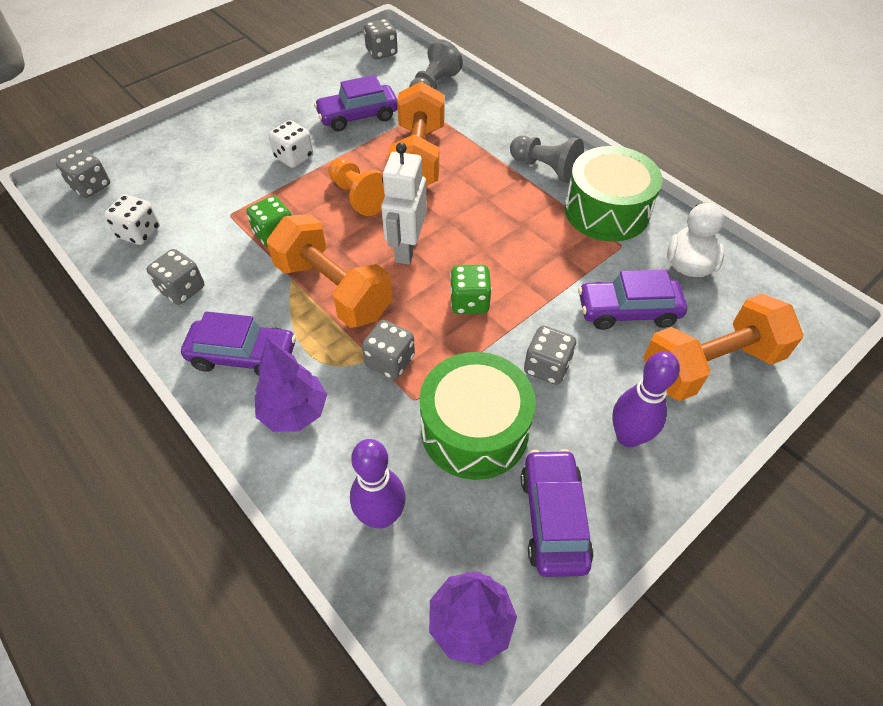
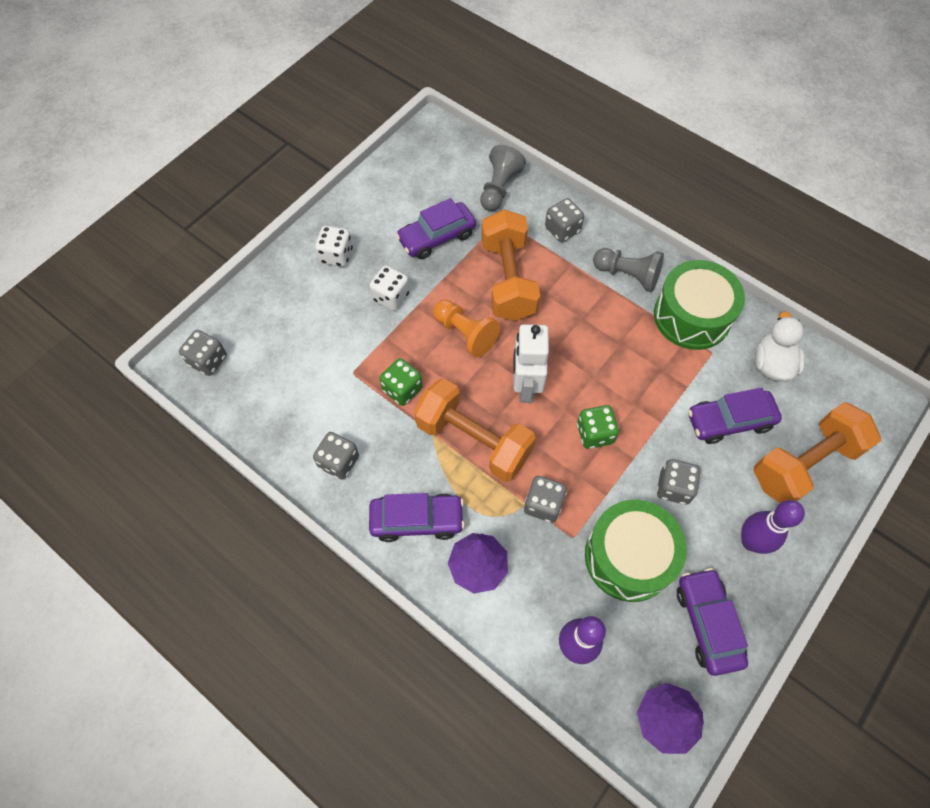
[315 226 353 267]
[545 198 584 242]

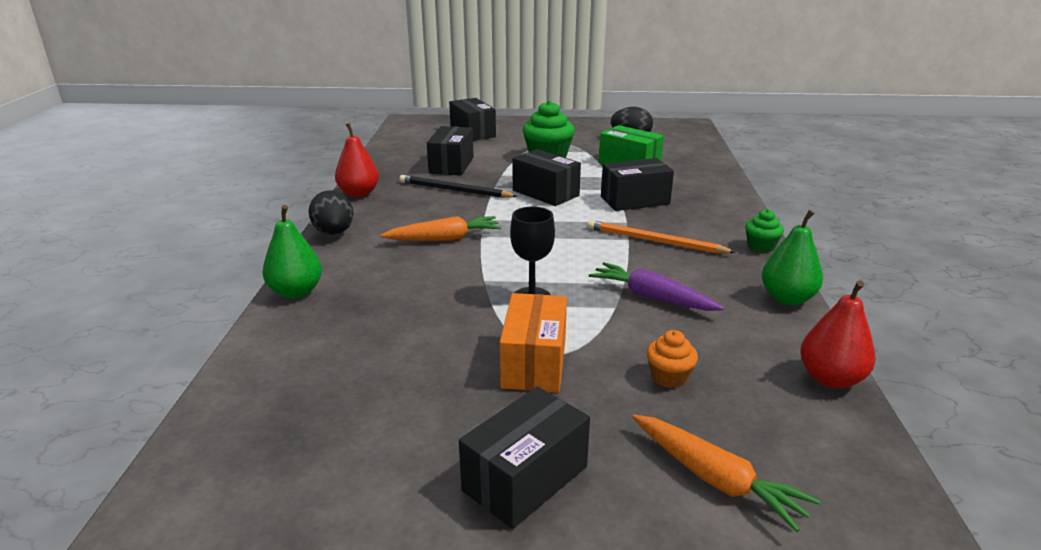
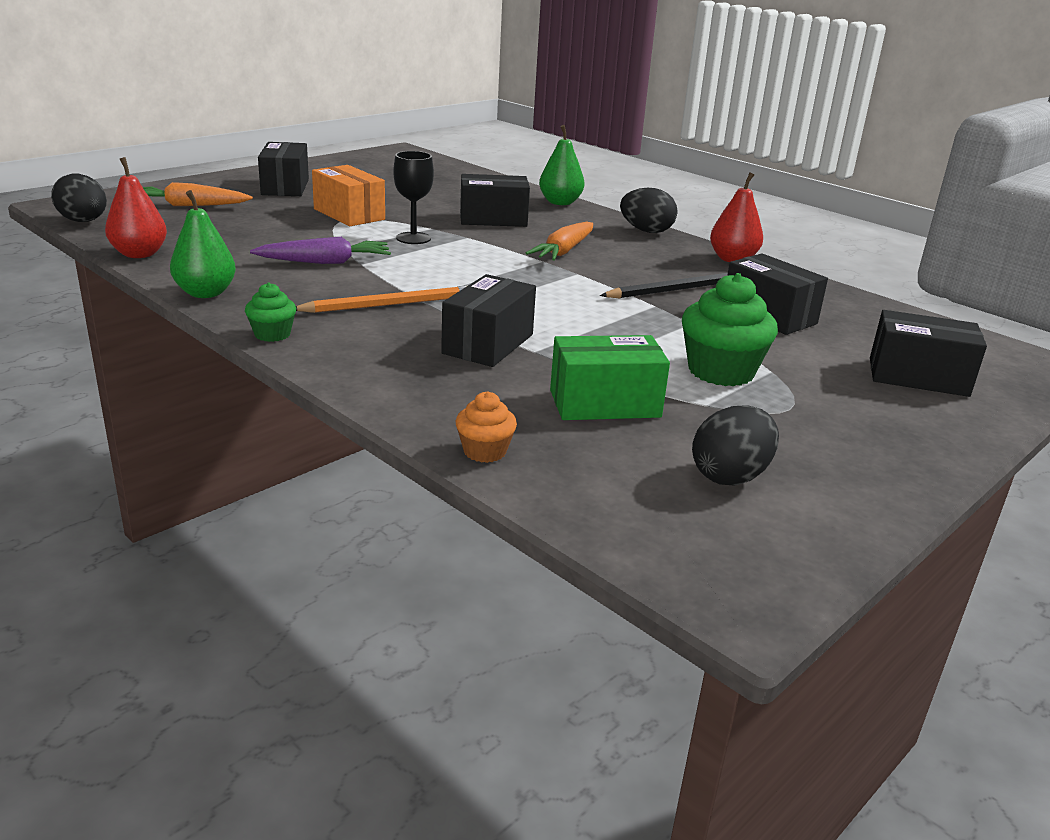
[51 174 107 222]
[456 392 517 463]
[460 174 530 227]

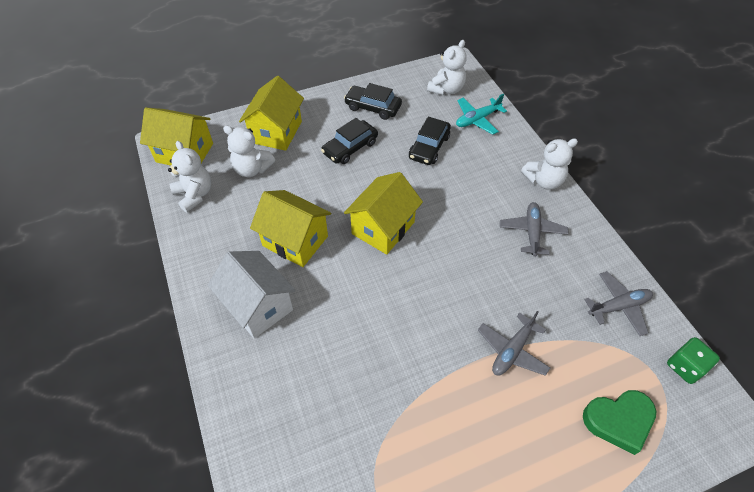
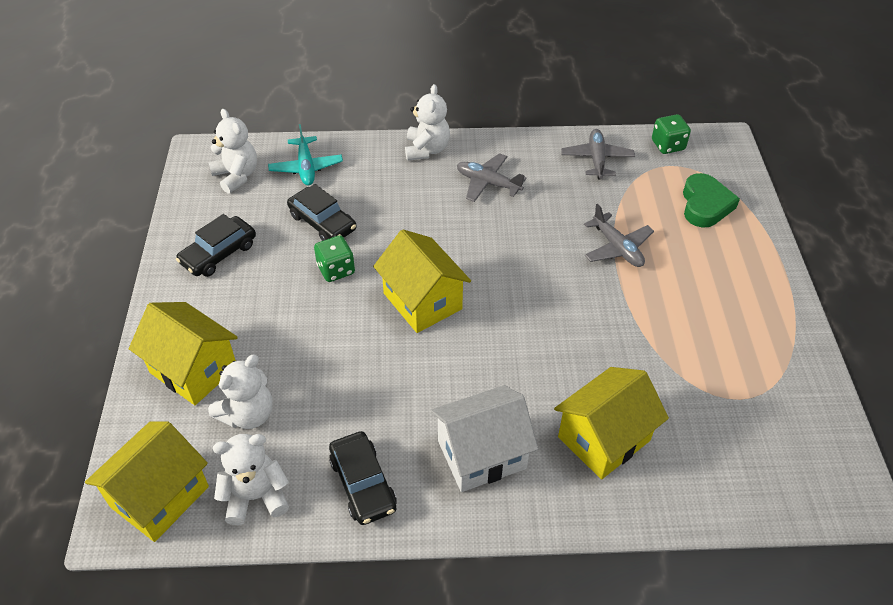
[314 235 355 282]
[329 431 397 525]
[554 367 669 479]

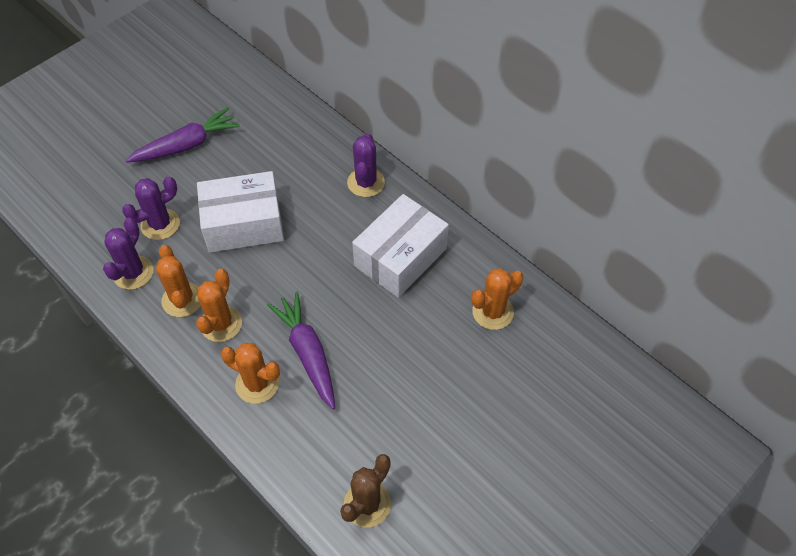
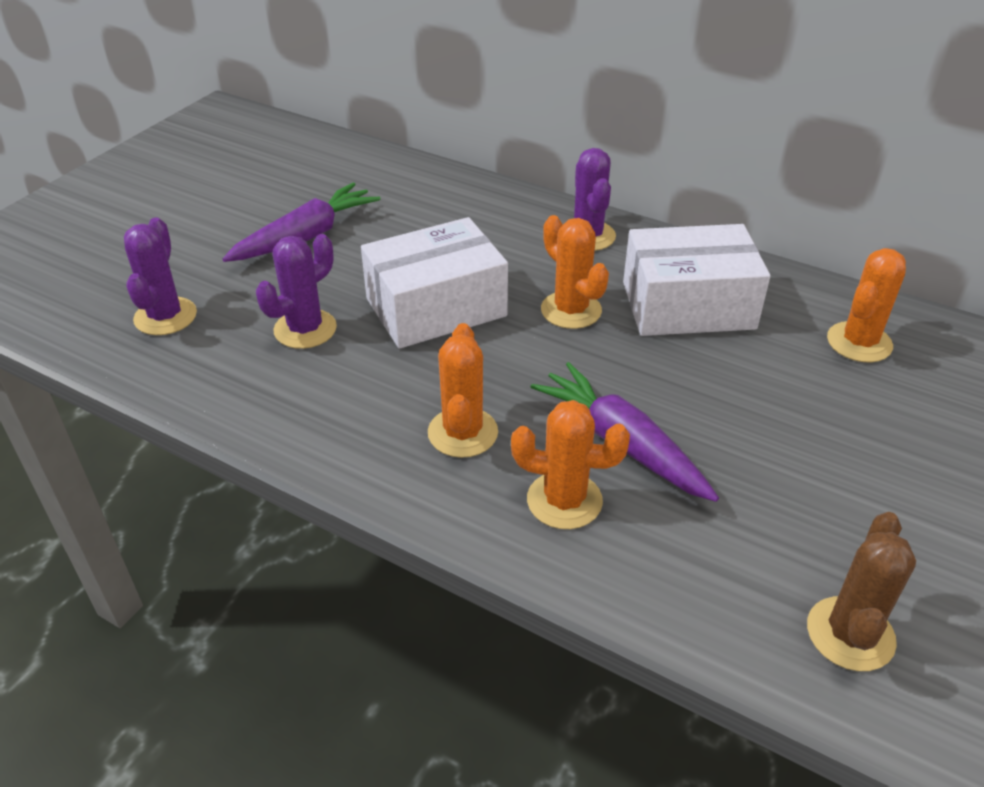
[124 217 197 335]
[541 215 609 329]
[623 224 770 336]

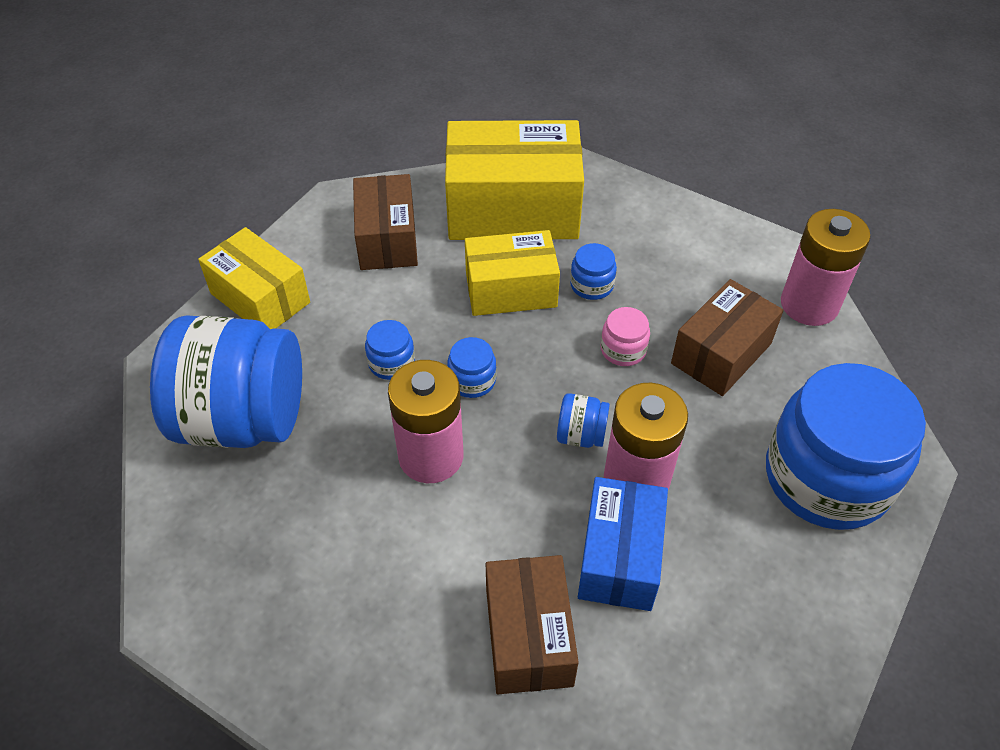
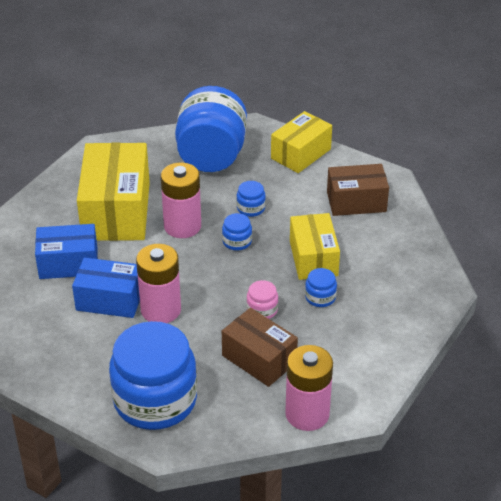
[35 224 98 279]
[77 142 150 241]
[557 393 610 448] (first image)

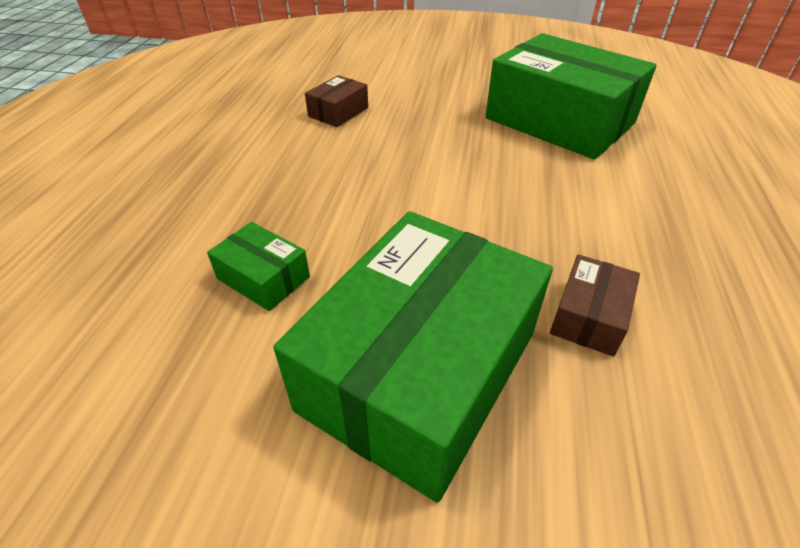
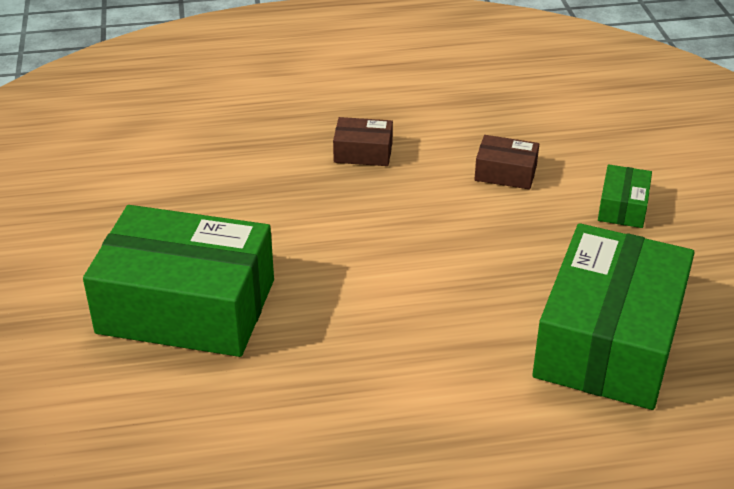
[333 117 393 166]
[598 164 652 228]

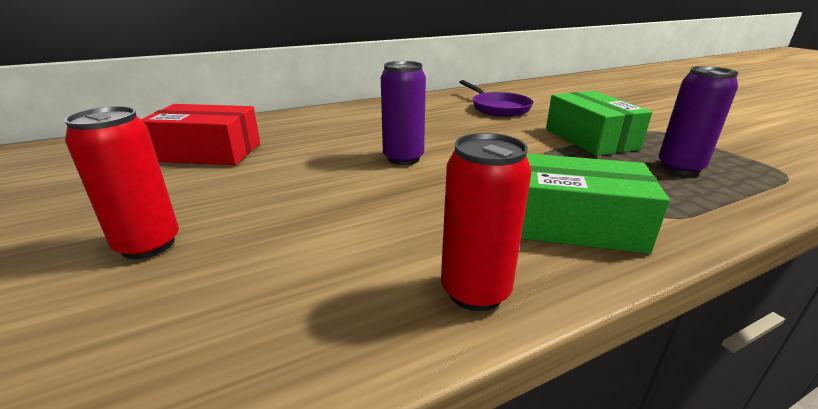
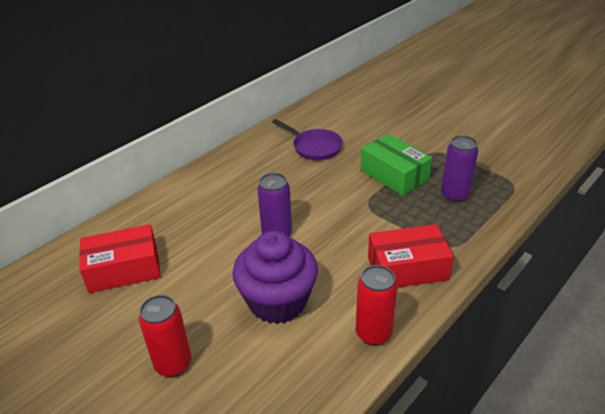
[232 231 318 324]
[368 224 454 287]

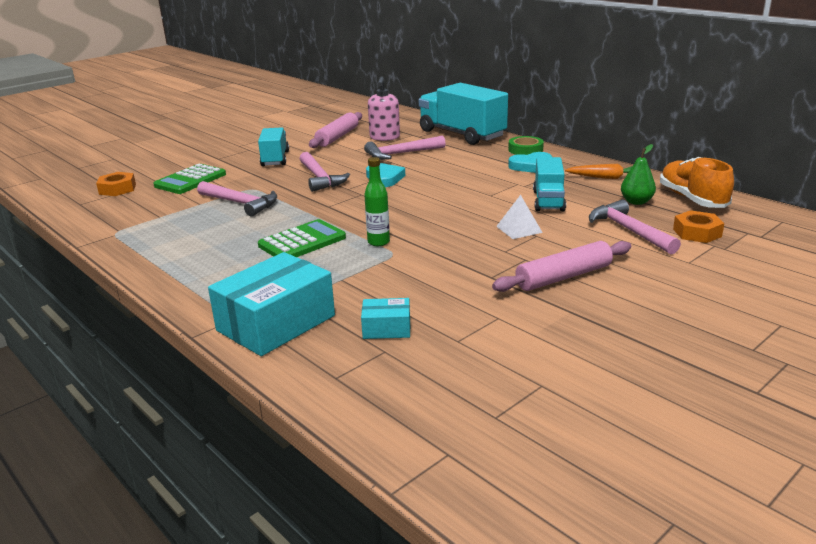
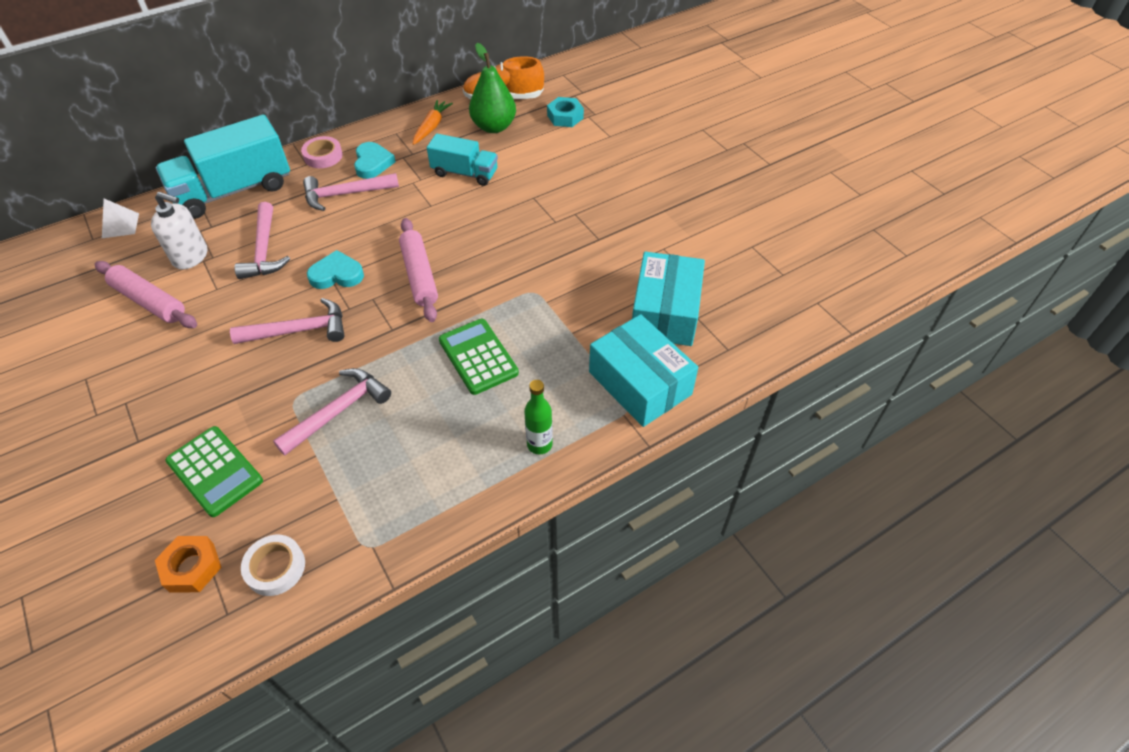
[102 199 139 238]
[151 192 207 270]
[241 535 305 596]
[301 136 343 168]
[303 173 399 211]
[399 218 438 322]
[469 43 516 133]
[524 380 553 454]
[547 97 584 127]
[632 251 705 346]
[258 127 289 166] (first image)

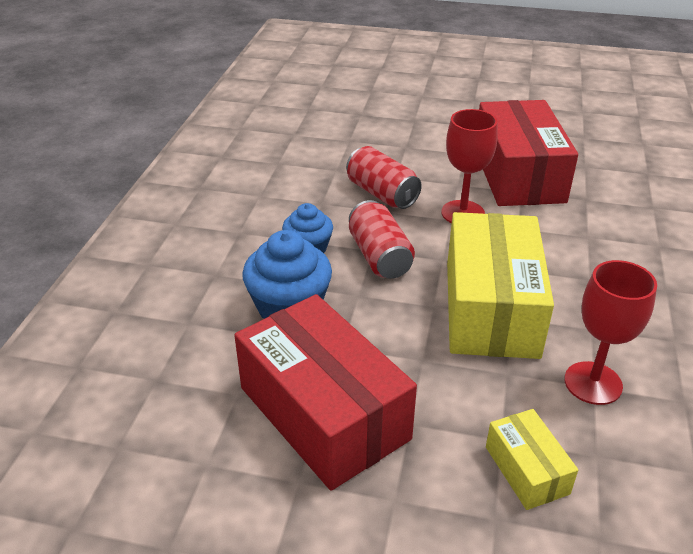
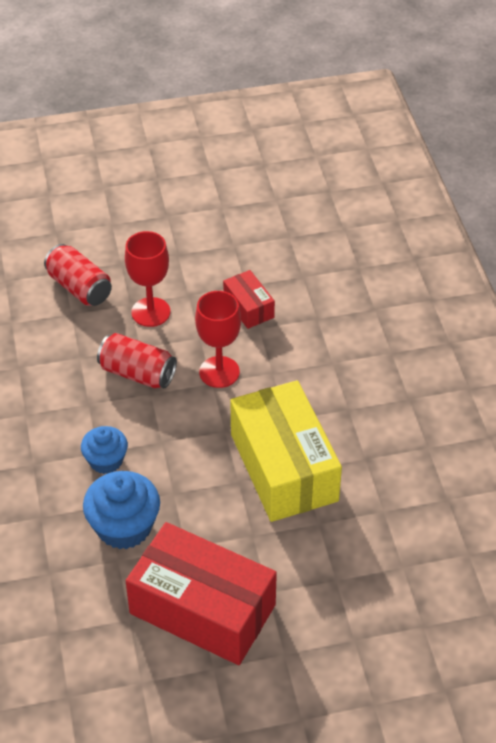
[44 244 112 306]
[125 231 170 327]
[223 270 275 329]
[486 409 578 510] (first image)

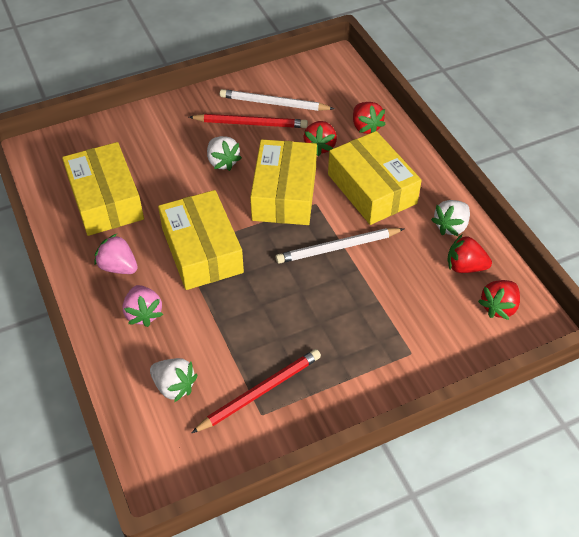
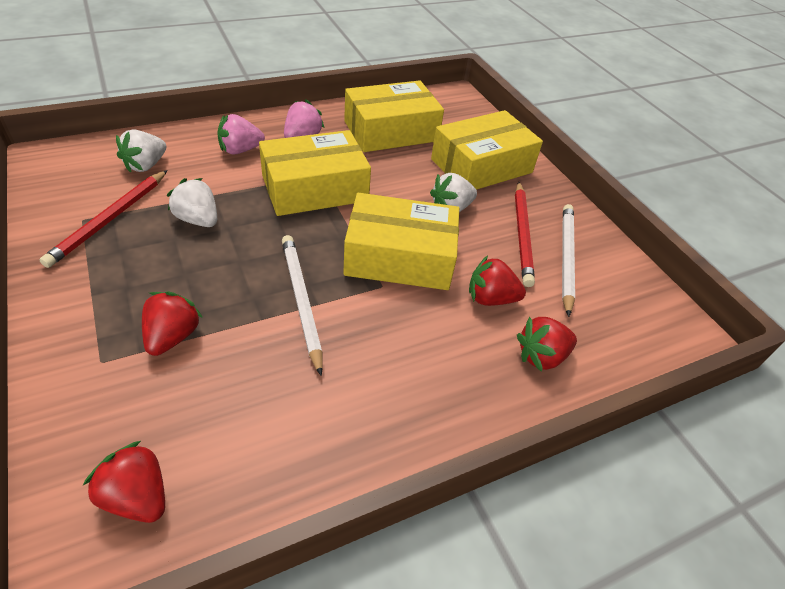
[39 170 168 268]
[142 291 203 356]
[167 178 217 227]
[431 110 543 190]

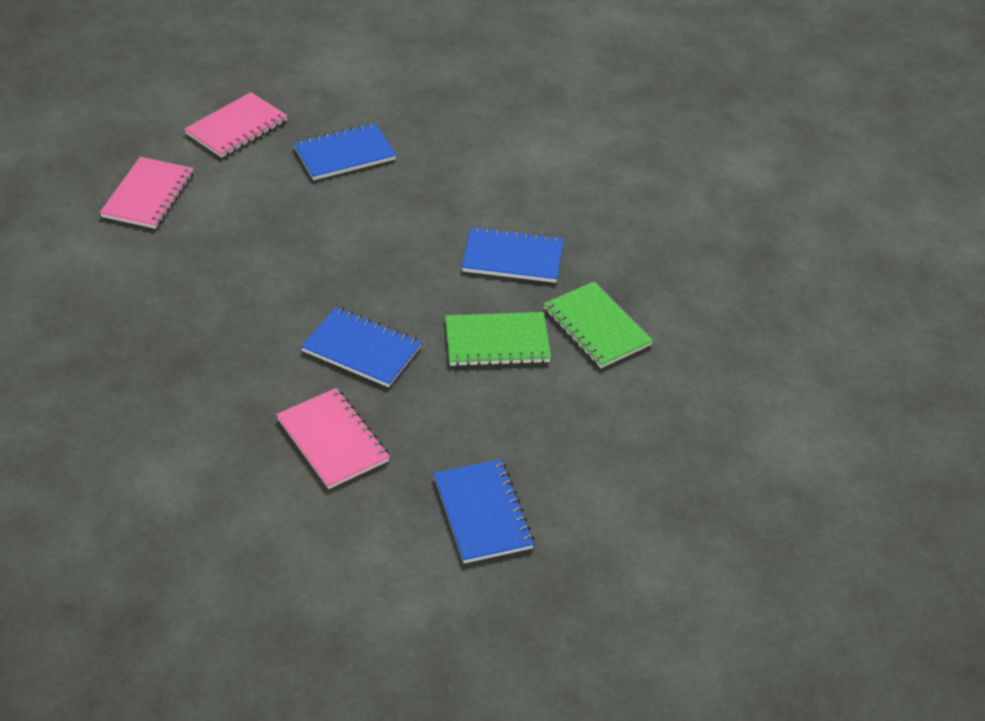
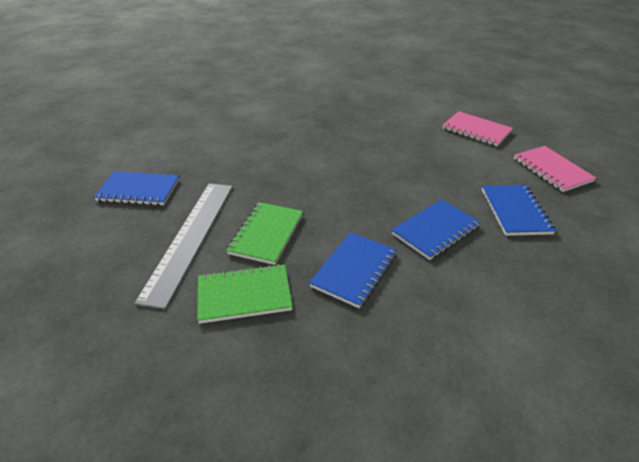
[134 183 233 310]
[391 199 481 260]
[276 388 390 489] (first image)

